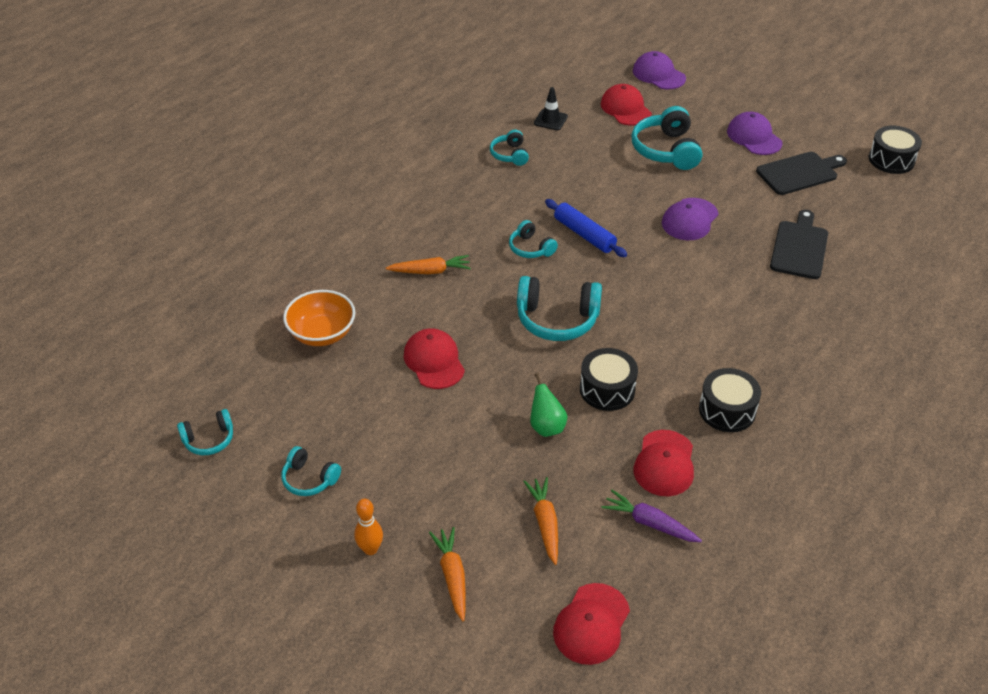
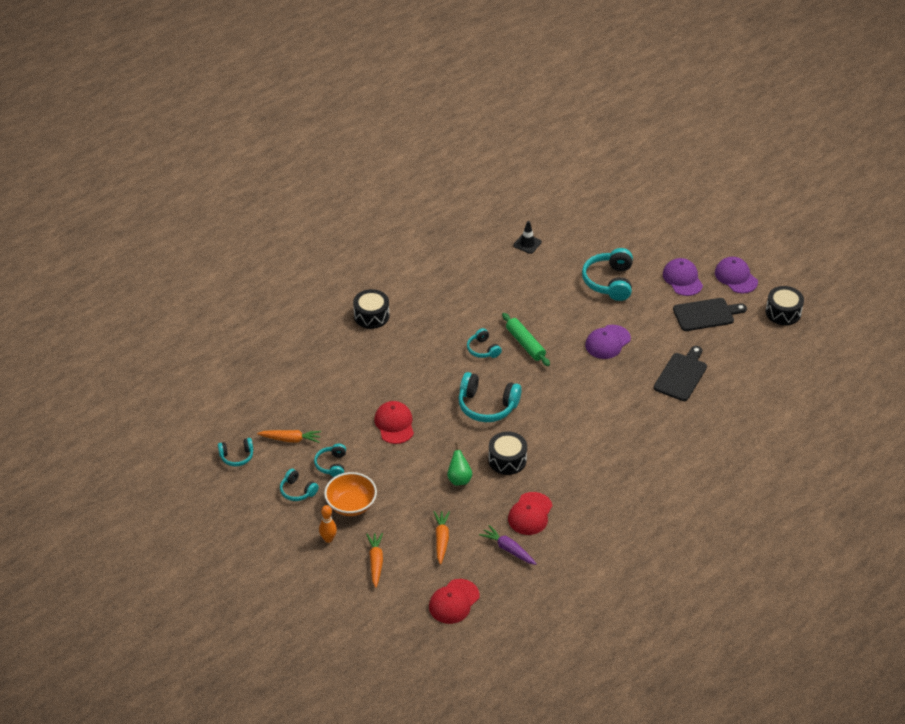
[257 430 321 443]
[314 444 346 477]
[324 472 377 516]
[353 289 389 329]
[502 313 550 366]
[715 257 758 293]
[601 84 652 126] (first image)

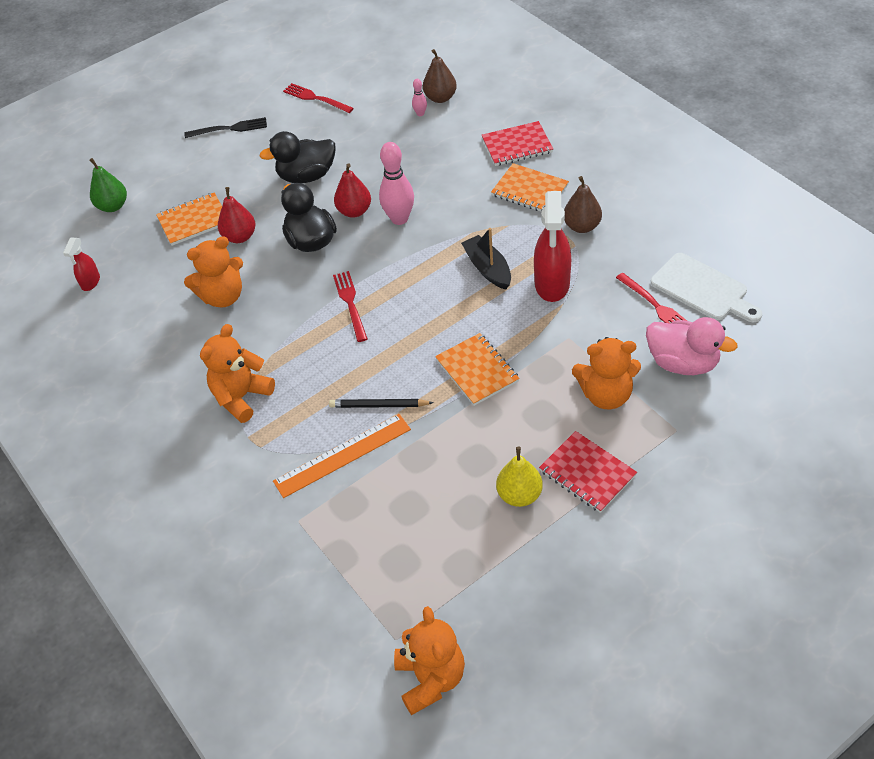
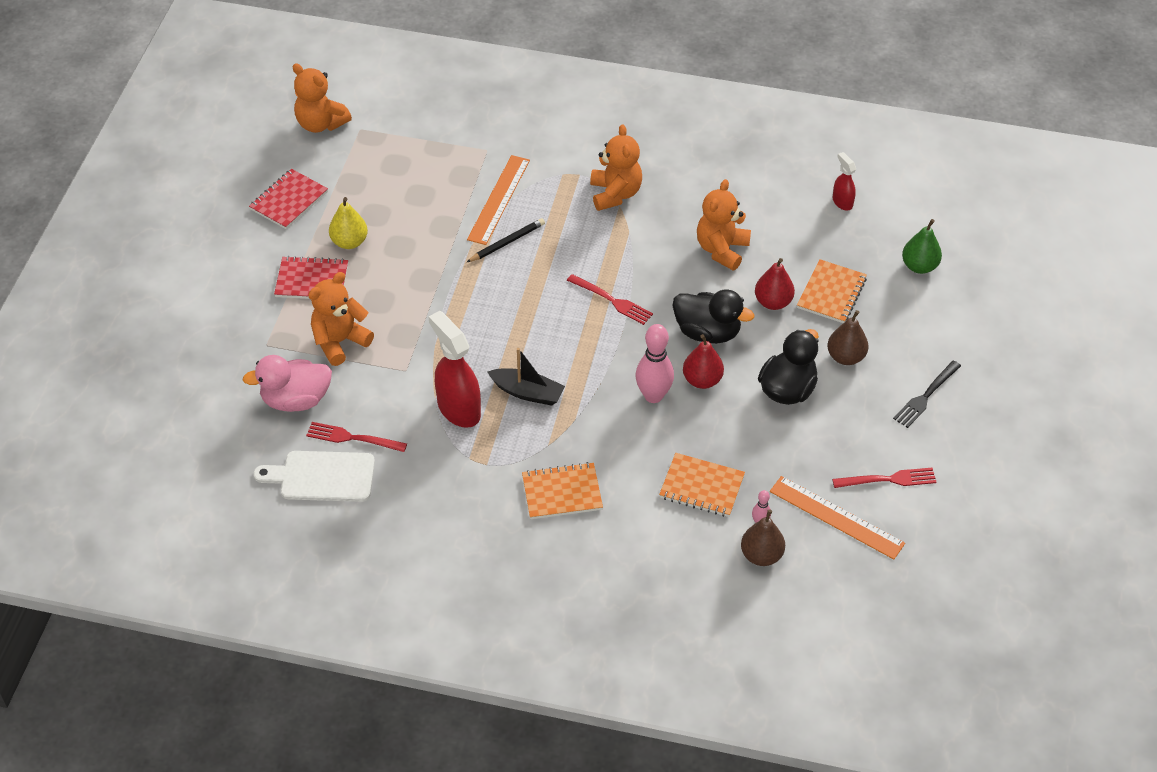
[249 169 328 229]
[659 453 745 517]
[770 476 905 560]
[827 310 868 365]

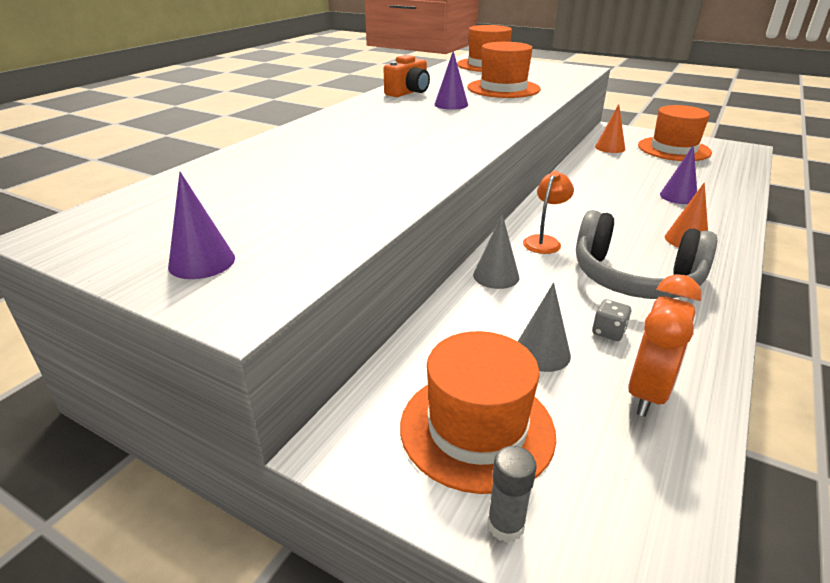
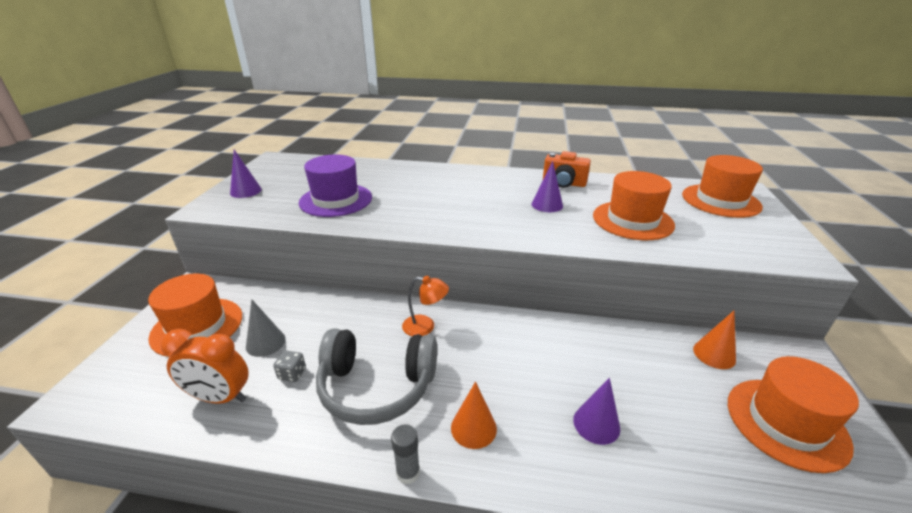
[299 154 372 217]
[316 328 437 425]
[391 424 420 484]
[473 214 519 289] (first image)

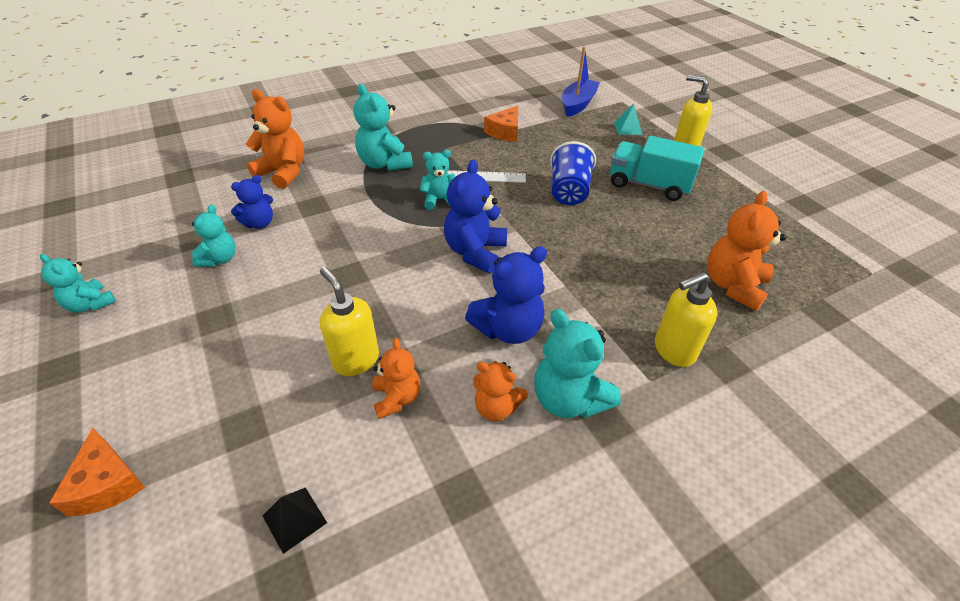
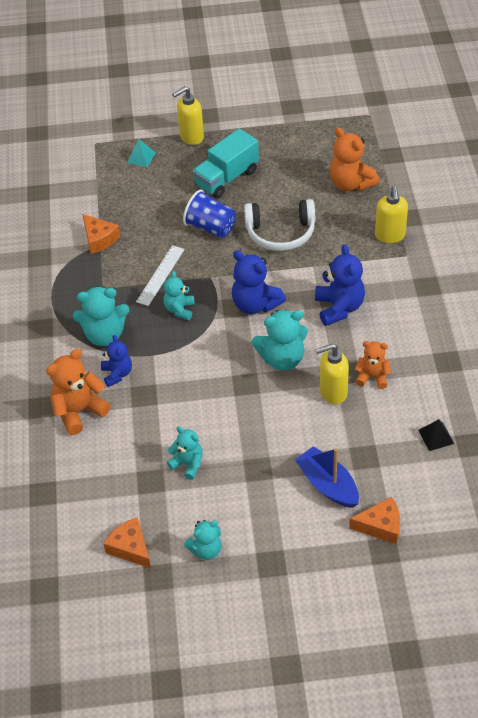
[101 335 132 387]
[103 517 151 569]
[244 199 315 251]
[252 310 308 370]
[295 446 359 508]
[473 361 528 421] (first image)

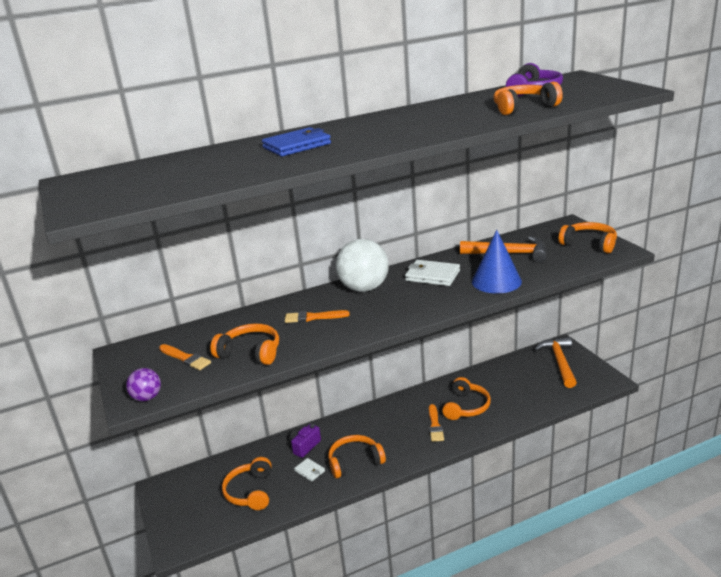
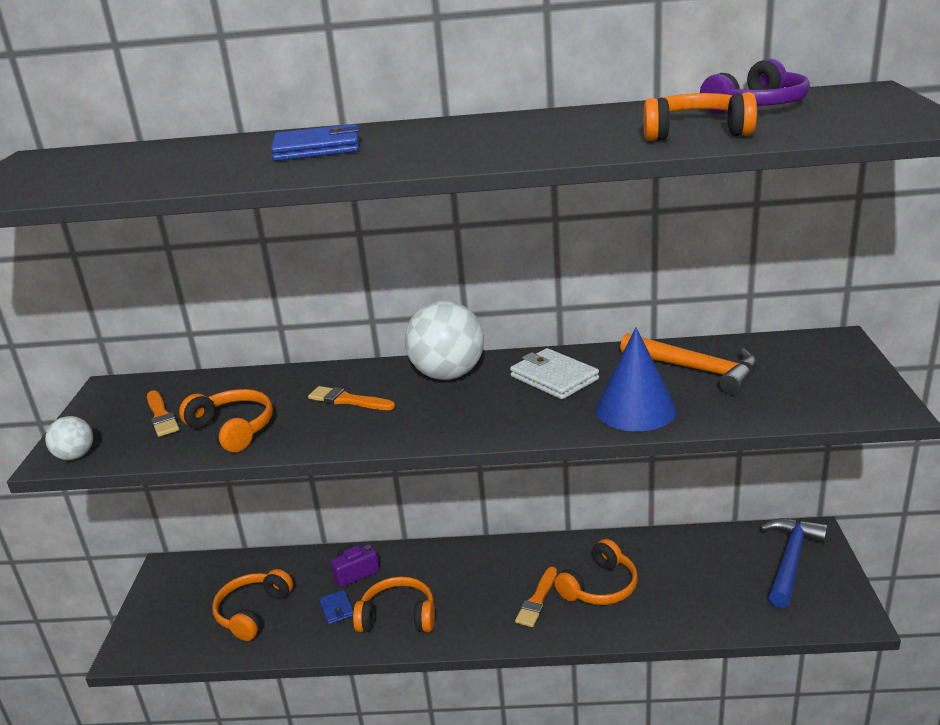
[45 416 93 460]
[319 590 353 624]
[760 518 828 608]
[559 222 617 253] (first image)

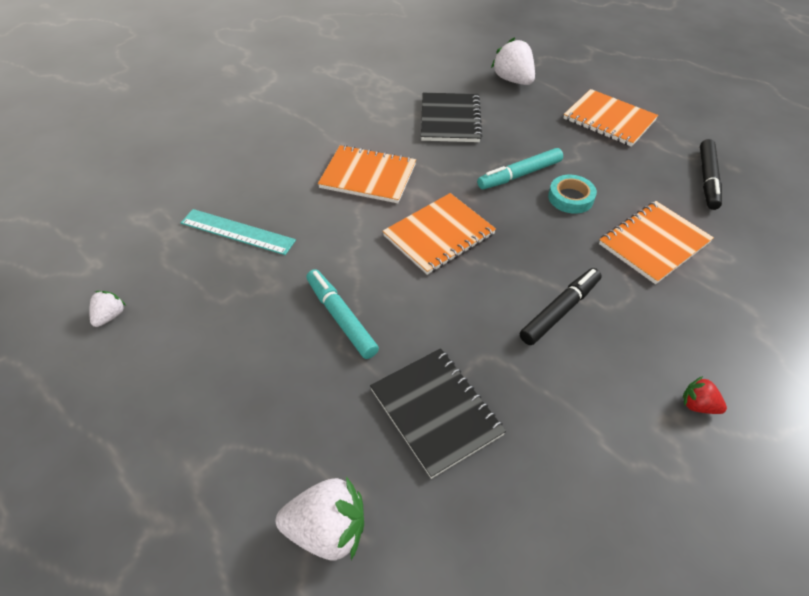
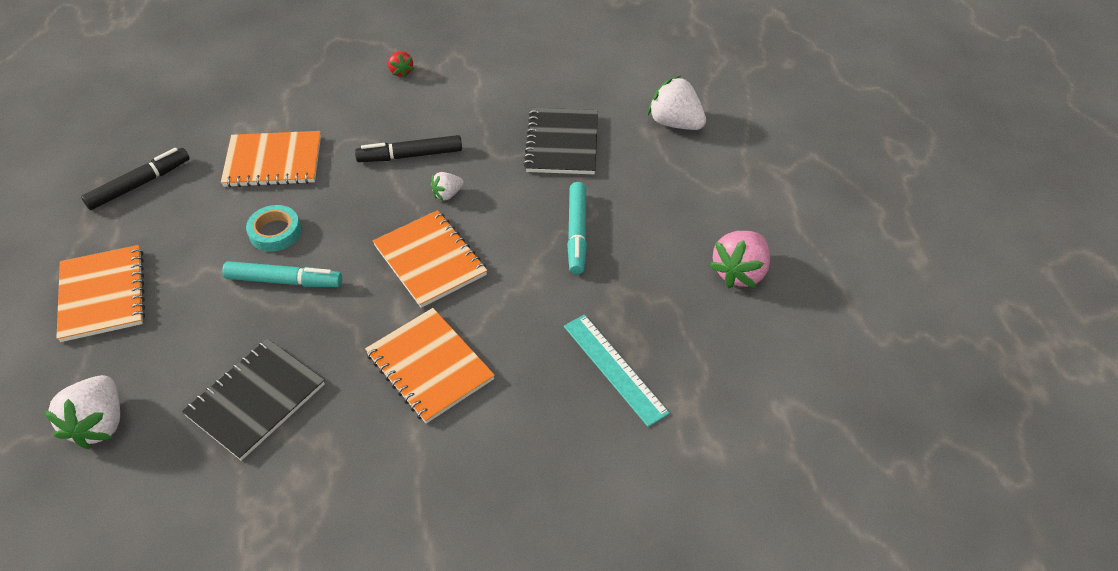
[373 210 487 308]
[430 172 464 201]
[709 231 770 288]

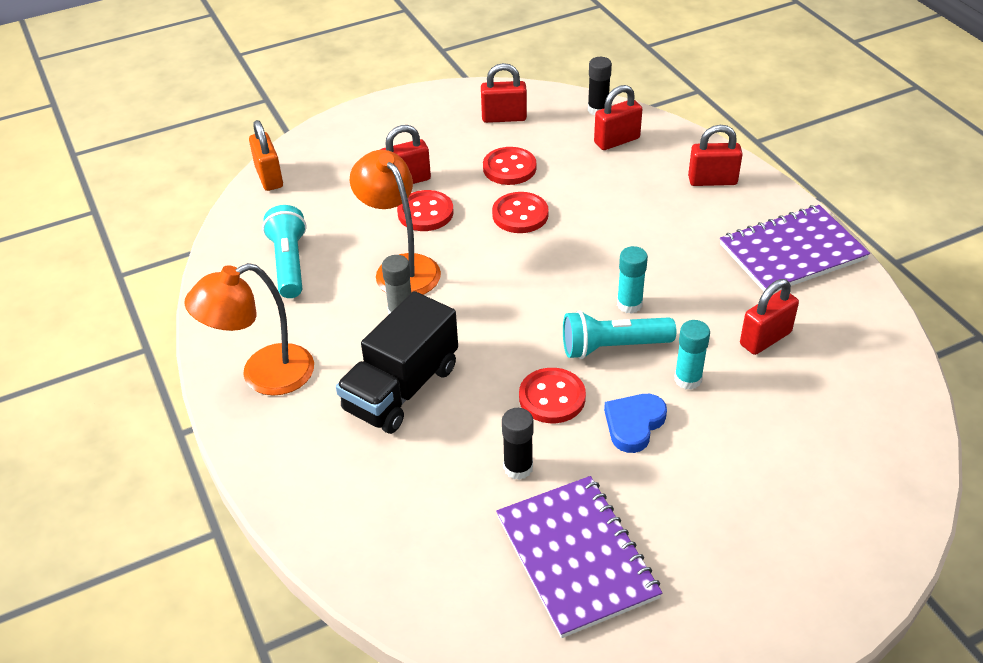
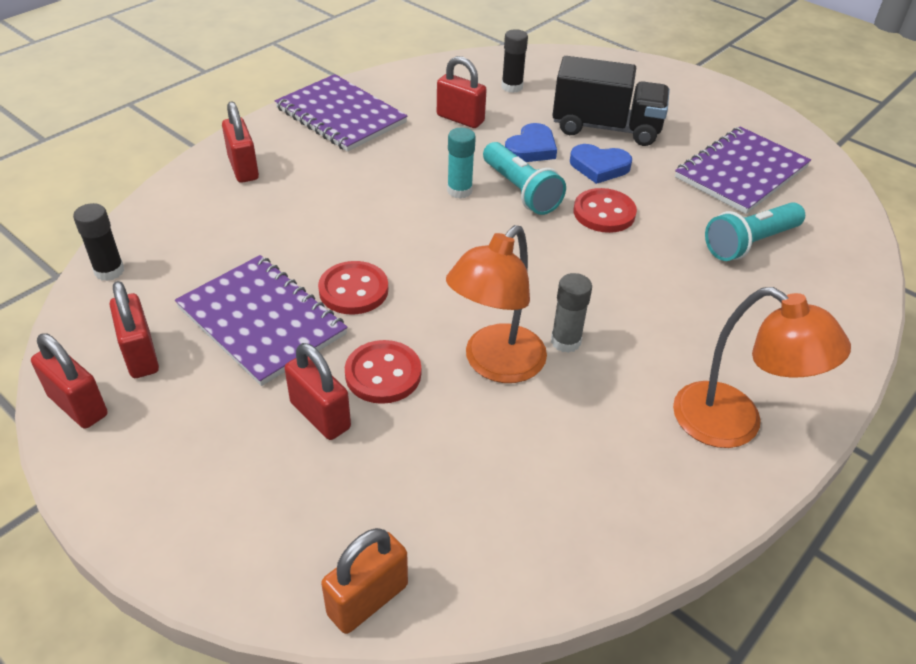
[31 333 108 429]
[175 255 348 386]
[501 29 528 93]
[505 123 557 162]
[552 56 670 146]
[705 202 805 261]

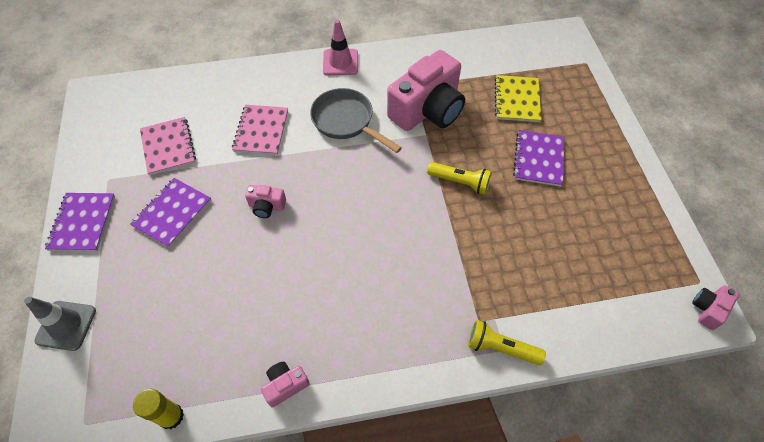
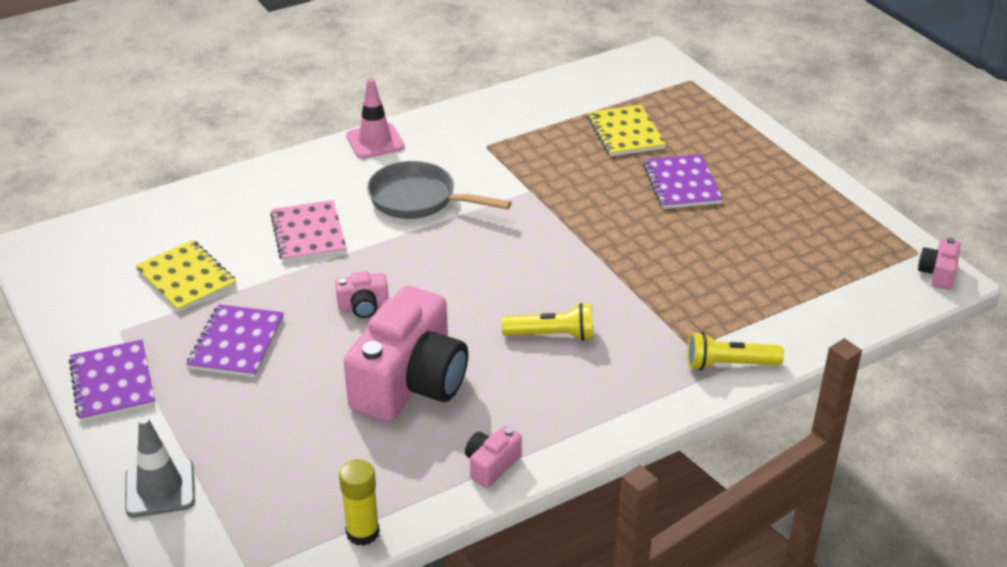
[135 240 237 313]
[344 286 468 422]
[502 303 593 341]

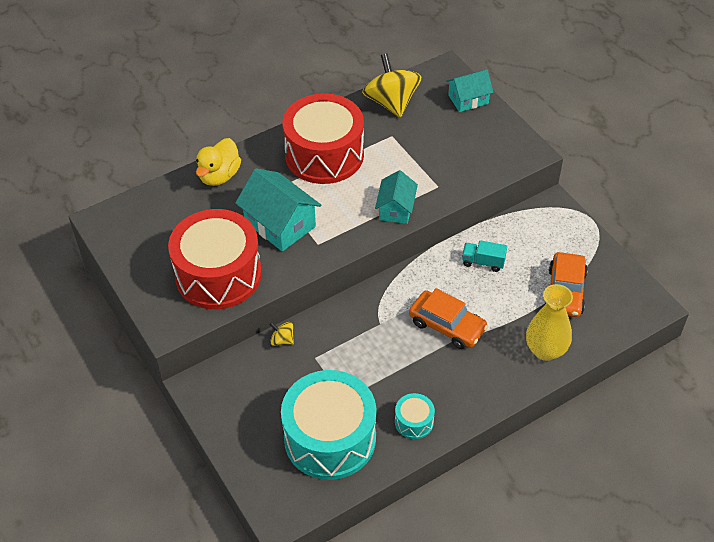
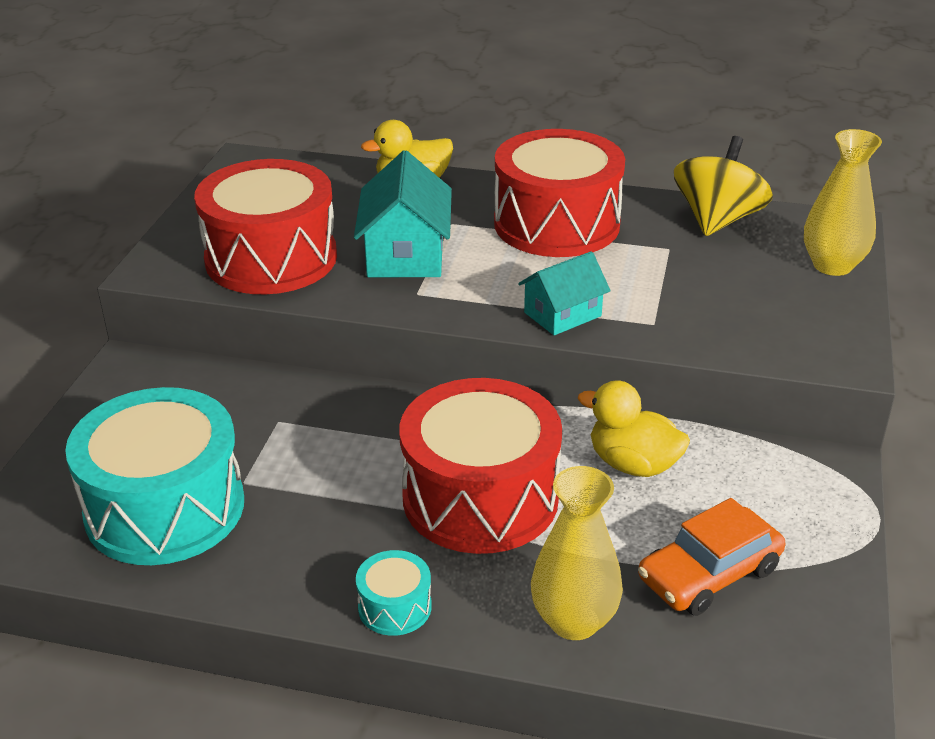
[356 550 432 636]
[399 378 562 554]
[578 380 690 477]
[804 129 882 276]
[270 322 294 346] (first image)

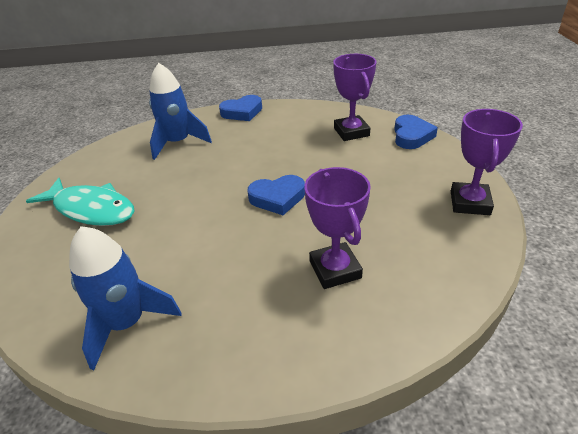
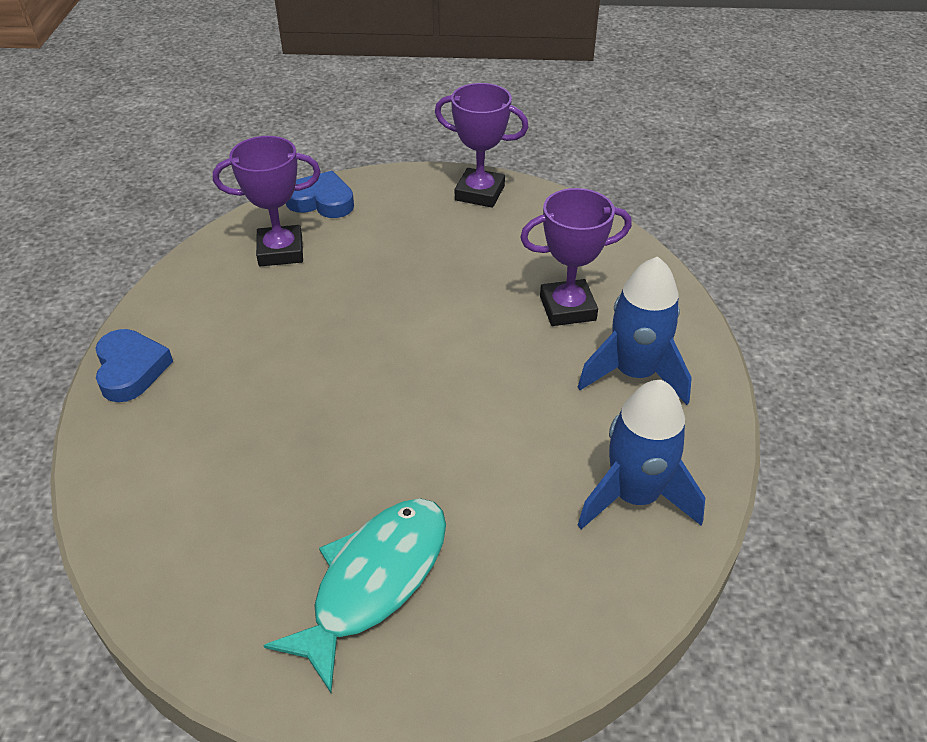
[578 257 692 405]
[247 175 305 215] (first image)

